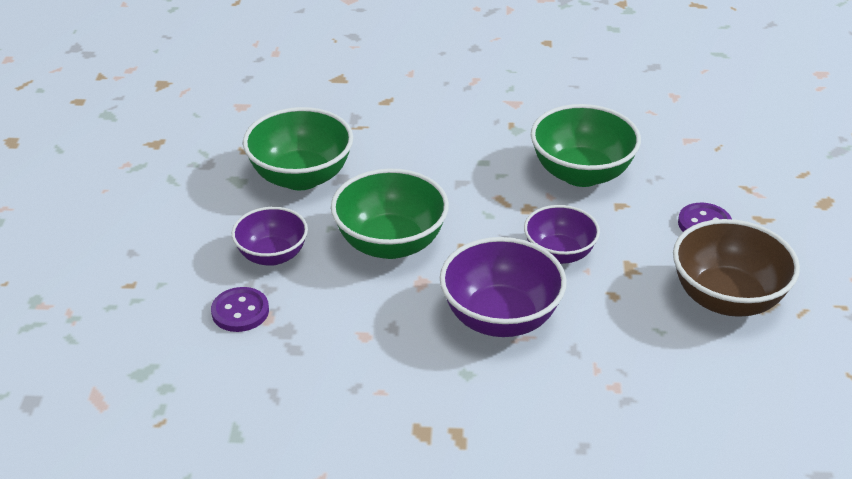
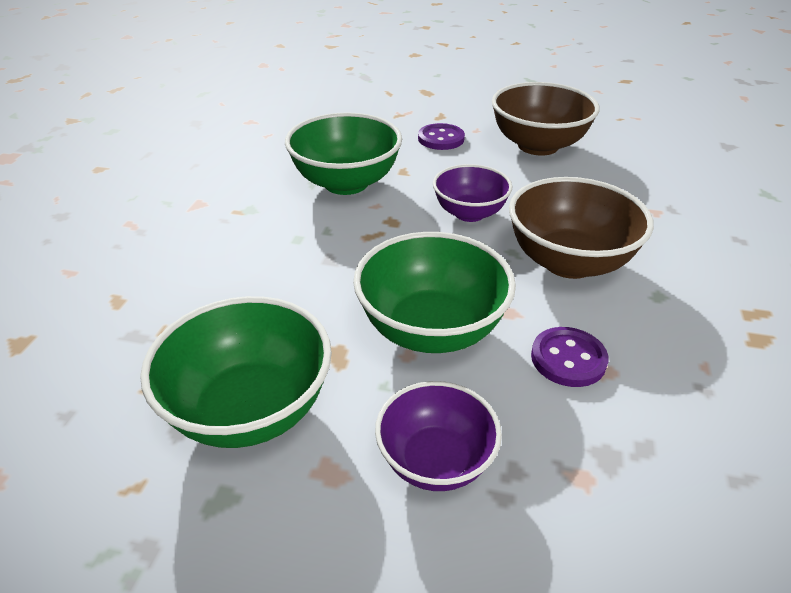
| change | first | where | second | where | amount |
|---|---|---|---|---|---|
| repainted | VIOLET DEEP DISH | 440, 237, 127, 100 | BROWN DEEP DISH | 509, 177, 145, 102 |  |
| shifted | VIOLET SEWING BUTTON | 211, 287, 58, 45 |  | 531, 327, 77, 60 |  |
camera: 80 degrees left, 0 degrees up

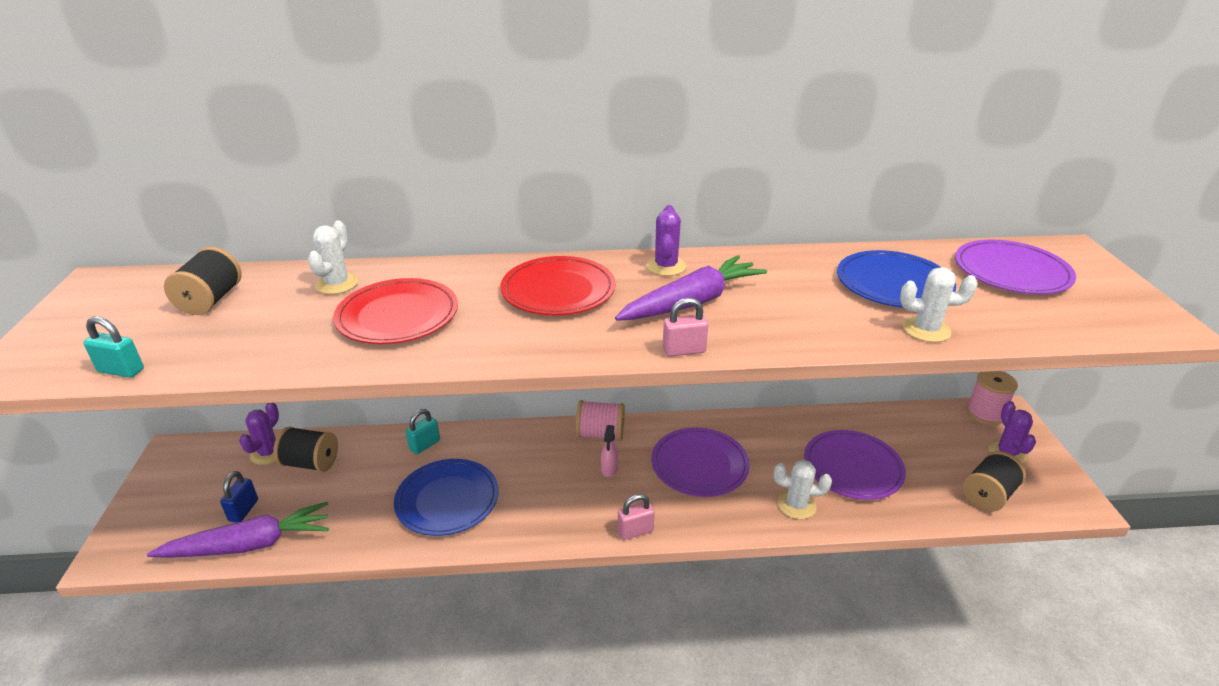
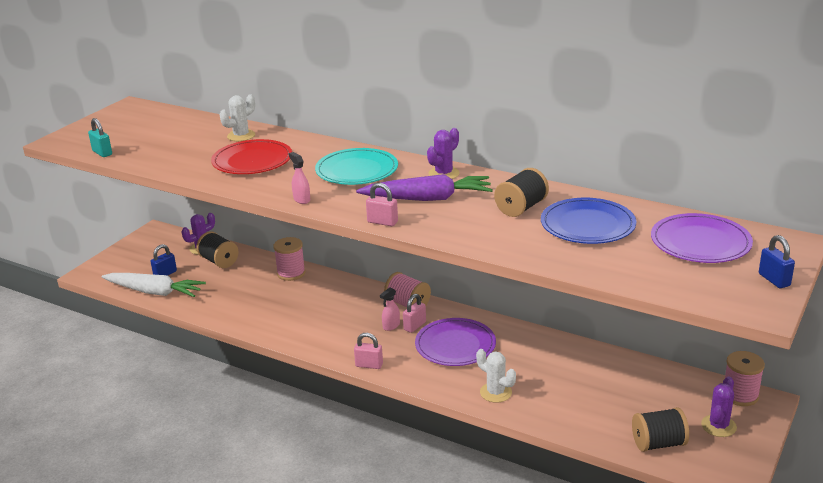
| change | first | where | second | where | amount |
|---|---|---|---|---|---|
| repainted | VIOLET TOY CARROT | 147, 502, 182, 56 | WHITE TOY CARROT | 102, 273, 104, 24 |  |
| swapped | AQUA LOCK | 406, 409, 34, 46 | ROSY SPOOL | 273, 237, 33, 44 |  |
| new |  |  | ROSY SPRAY BOTTLE | 289, 152, 21, 52 |  |
| repainted | RED FLAT DISH | 500, 256, 116, 59 | AQUA FLAT DISH | 315, 148, 83, 37 |  |
| new |  |  | ROSY LOCK | 403, 294, 23, 39 |  |
| shifted | EBONY SPOOL | 164, 247, 78, 68 |  | 494, 168, 55, 49 |  |
| new |  |  | COBALT LOCK | 759, 235, 36, 53 |  |
| gone | COBALT FLAT DISH | 394, 459, 105, 77 |  |  |  |
| gone | VIOLET FLAT DISH | 804, 430, 102, 70 |  |  |  |
| gone | WHITE PRICKLY PLANT | 900, 267, 78, 75 |  |  |  |
camera: 35 degrees right, 5 degrees down

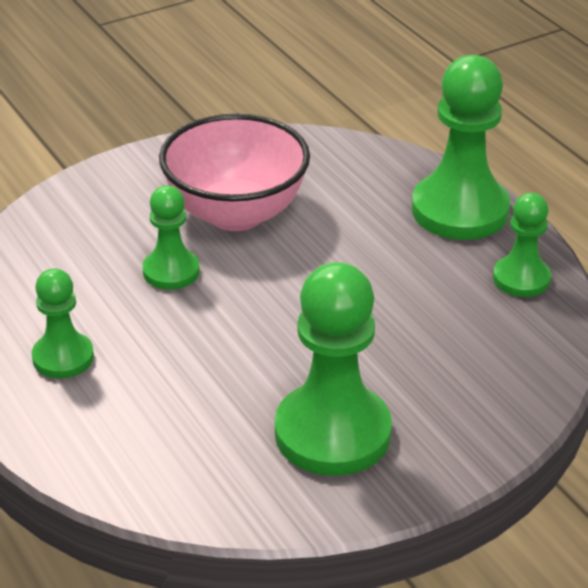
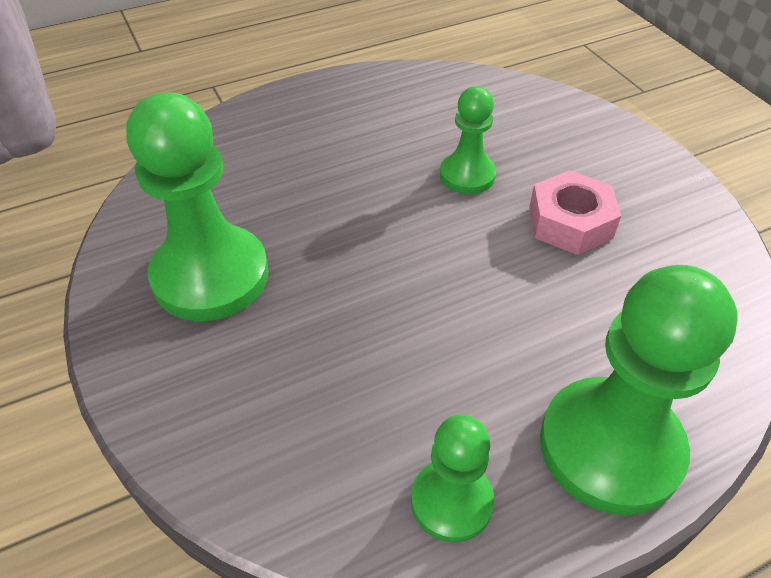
| change | first | where | second | where | amount |
|---|---|---|---|---|---|
| swapped | ROSY DEEP DISH | 159, 114, 151, 117 | ROSY HEXAGON NUT | 529, 170, 92, 85 |  |
| gone | LEAF-GREEN PAWN | 32, 268, 62, 111 |  |  |  |
camera: 95 degrees right, 10 degrees up

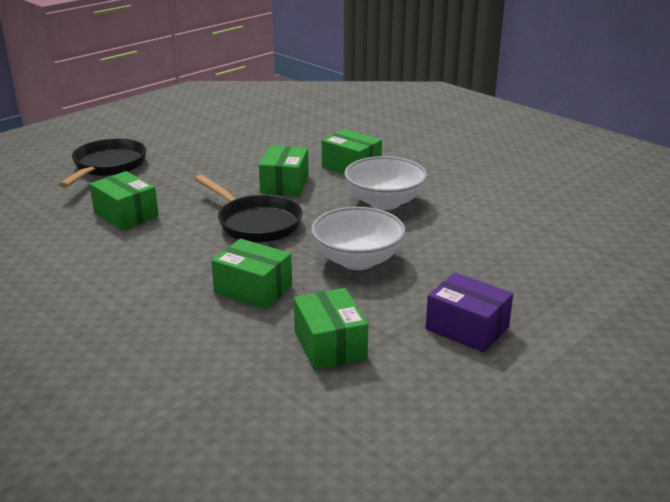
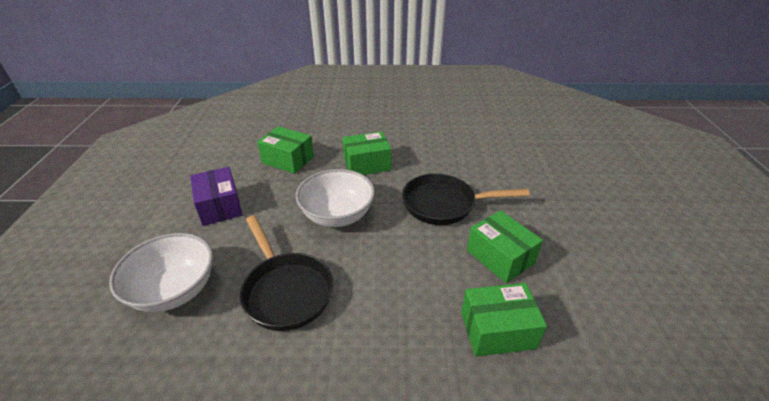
| change | first | where | second | where | amount |
|---|---|---|---|---|---|
| shifted | WHITE DEEP DISH | 345, 156, 82, 54 |  | 109, 233, 104, 79 |  |
| rotated | VIOLET BOX | 426, 272, 87, 81 |  | 190, 167, 53, 59 | 75 degrees clockwise |
| shifted | EBONY SKILLET | 59, 138, 87, 50 |  | 240, 216, 93, 115 |  |
| gone | LEAF-GREEN BOX | 89, 171, 70, 59 |  |  |  |
camera: 135 degrees right, 10 degrees up

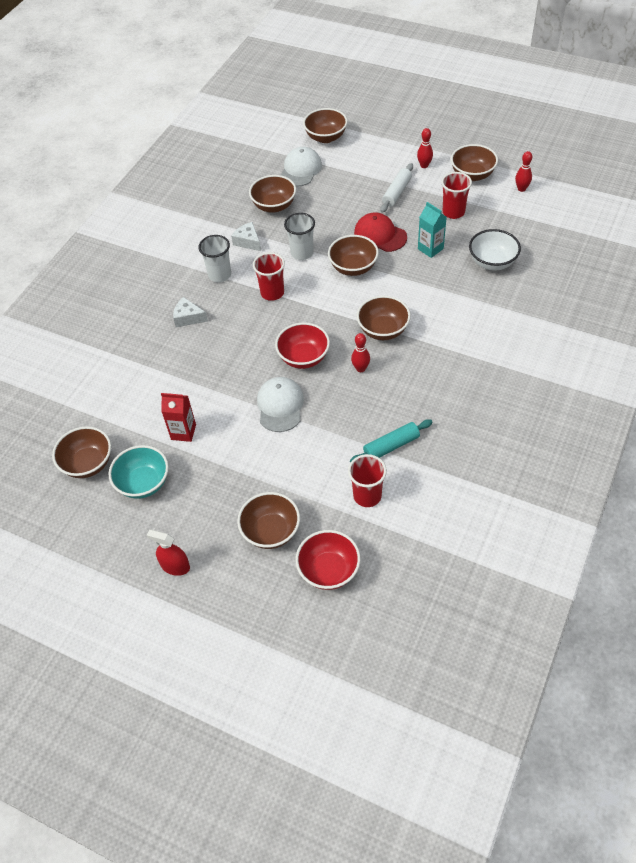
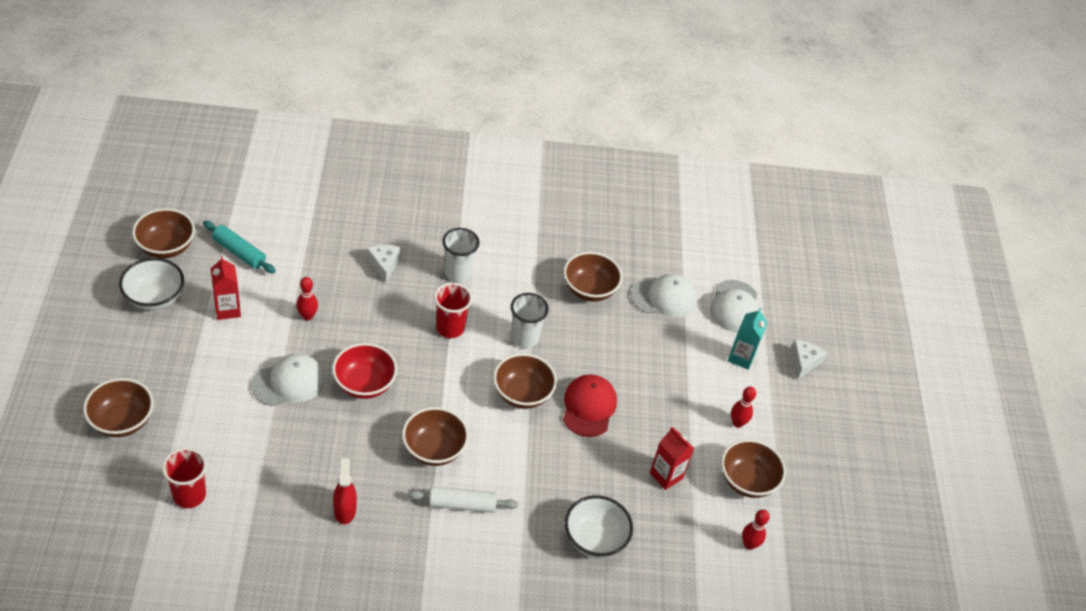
| change | first | where | second | where | amount |
|---|---|---|---|---|---|
| repainted | AQUA DEEP DISH | 109, 445, 60, 54 | WHITE DEEP DISH | 119, 258, 65, 53 |  |
| shifted | AQUA ROLLING PIN | 350, 419, 83, 44 |  | 203, 221, 73, 53 |  |
| shifted | RED BOWLING PIN | 351, 333, 19, 39 |  | 297, 277, 21, 43 |  |
| shifted | RED SPRAY BOTTLE | 146, 529, 44, 47 |  | 333, 458, 24, 66 |  |
| shifted | WHITE ROLLING PIN | 380, 163, 33, 50 |  | 408, 486, 110, 27 |  |
| swapped | RED BEAKER | 441, 172, 31, 47 | RED CARTON | 650, 427, 44, 63 |  |
| swapped | BROWN DEEP DISH | 303, 108, 45, 35 | WHITE CAP | 710, 280, 49, 52 |  |
| shifted | AQUA CARTON | 418, 202, 29, 56 |  | 728, 308, 40, 62 |  |
| shifted | WHITE PIECE OF CHEESE | 231, 222, 30, 29 |  | 791, 340, 36, 40 |  |
| gone | RED DEEP DISH | 296, 530, 65, 60 |  |  |  |
camera: 55 degrees right, 5 degrees down

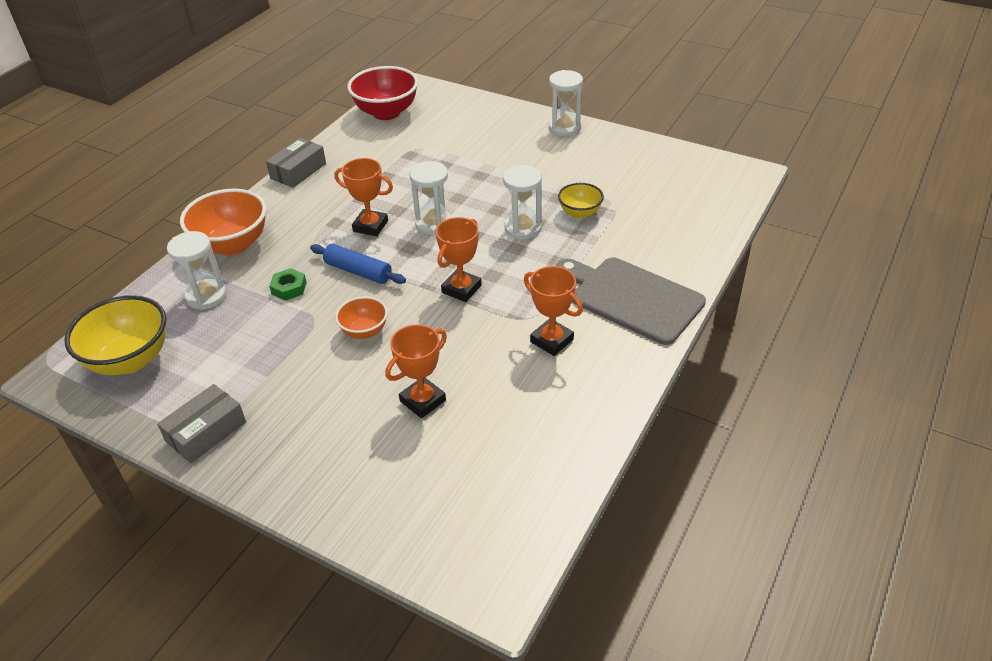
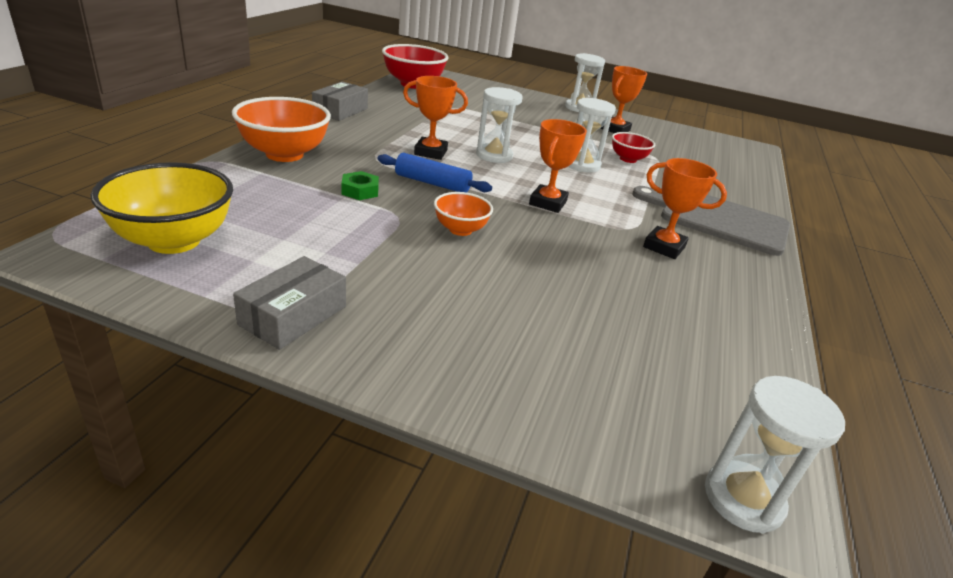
| change | first | where | second | where | amount |
|---|---|---|---|---|---|
| shifted | ORANGE-COLOURED AWARD CUP | 385, 324, 62, 94 |  | 601, 66, 46, 67 |  |
| repainted | BRIGHT YELLOW DEEP DISH | 558, 183, 46, 36 | RED DEEP DISH | 612, 132, 43, 31 |  |
| shifted | WHITE HOURGLASS | 167, 231, 59, 79 |  | 705, 376, 140, 157 |  |
camera: 15 degrees left, 10 degrees down

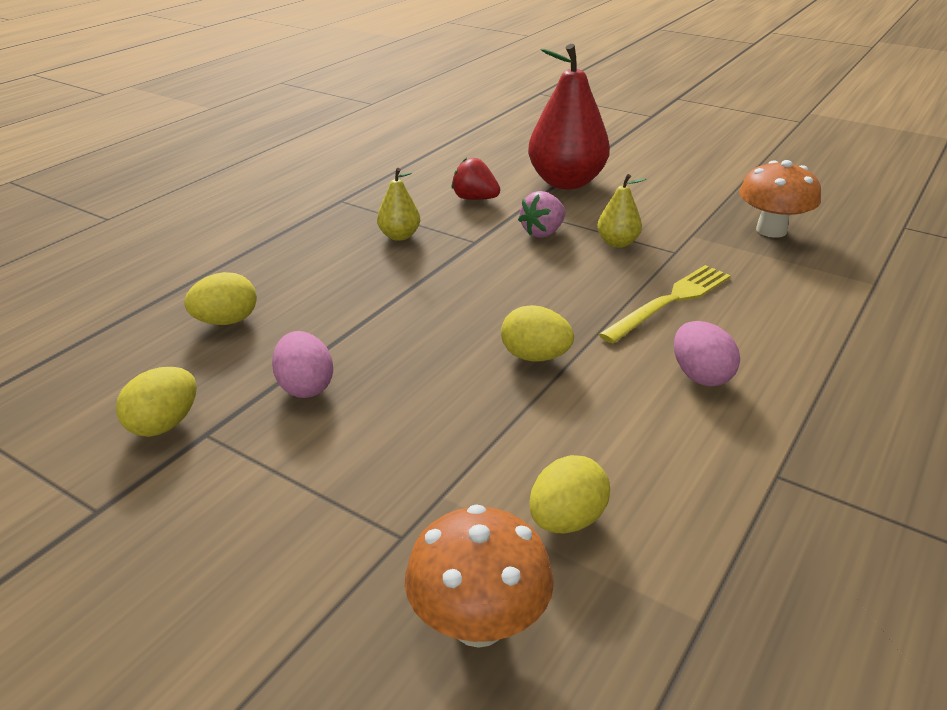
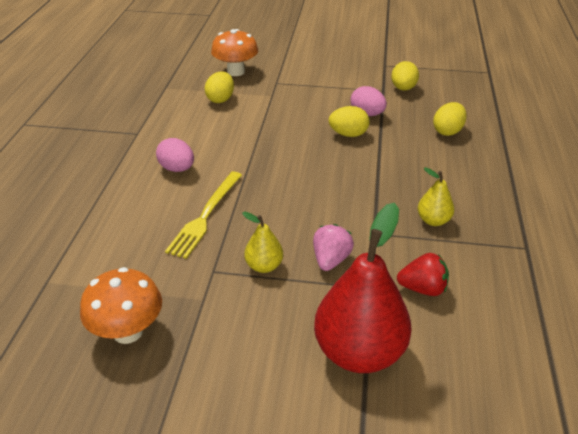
| change | first | where | second | where | amount |
|---|---|---|---|---|---|
| shifted | BRIGHT YELLOW EGG | 501, 305, 73, 57 |  | 329, 106, 40, 31 |  |
camera: 155 degrees right, 5 degrees up

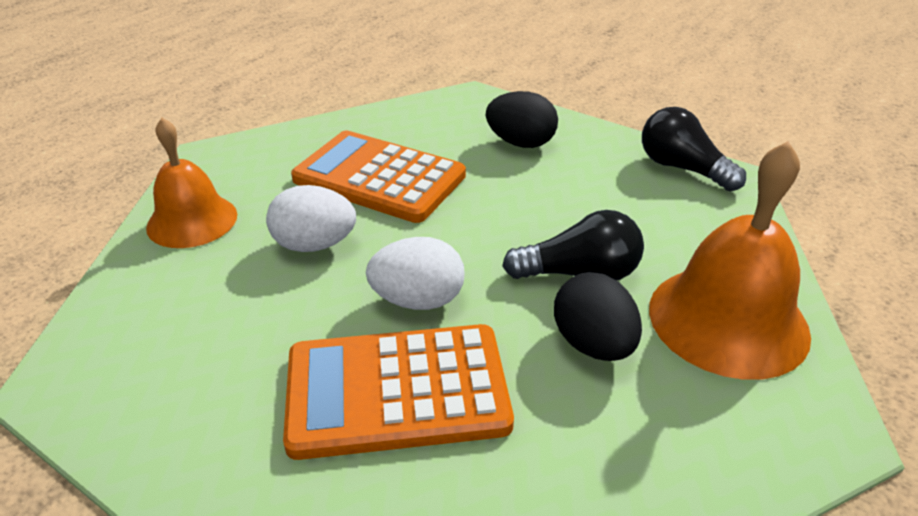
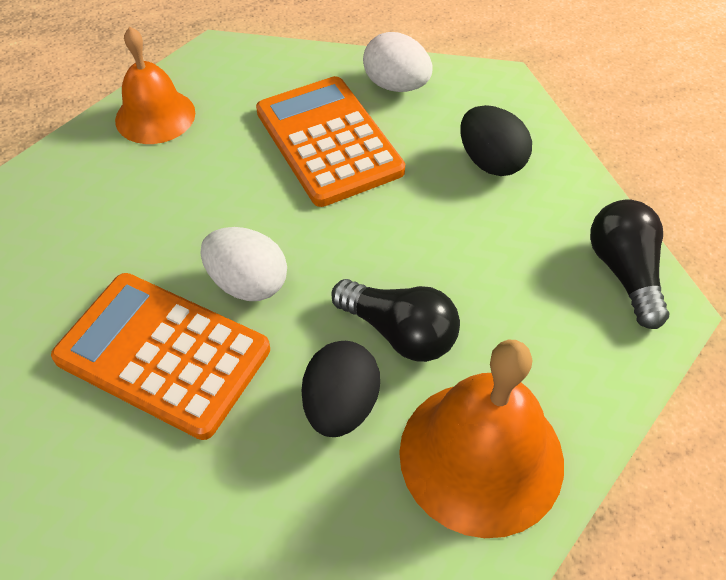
| change | first | where | second | where | amount |
|---|---|---|---|---|---|
| shifted | WHITE EGG | 266, 185, 90, 67 |  | 363, 32, 70, 60 |  |
camera: 35 degrees right, 15 degrees up

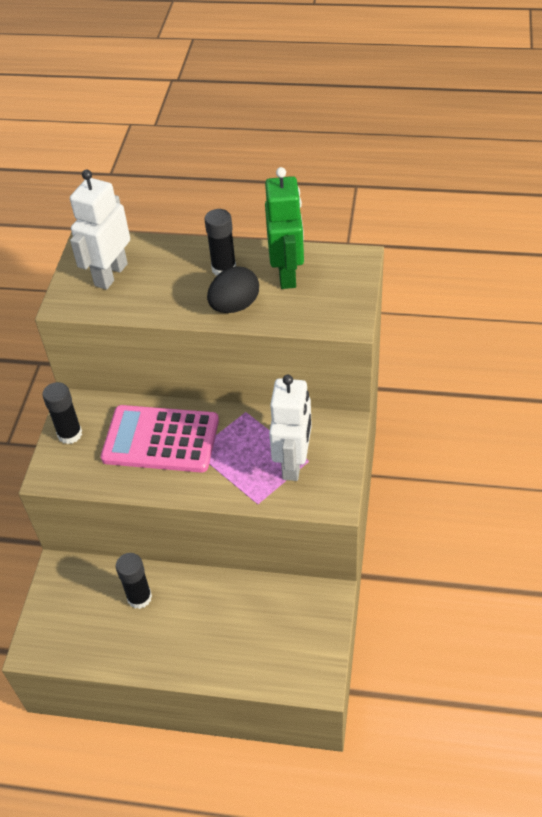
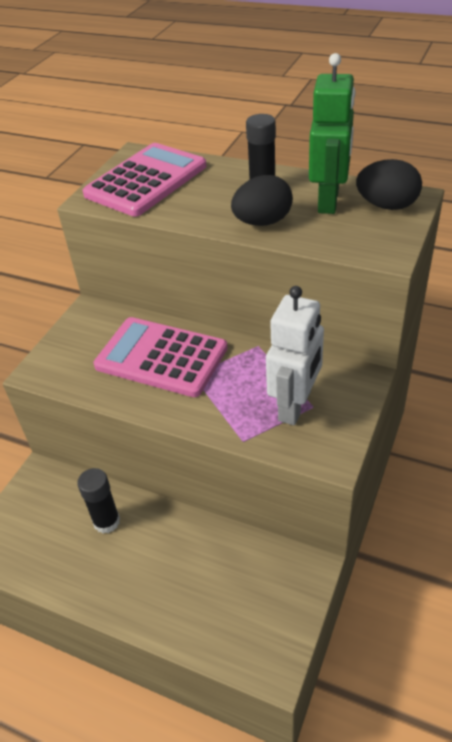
| change | first | where | second | where | amount |
|---|---|---|---|---|---|
| swapped | WHITE TOY ROBOT | 70, 169, 60, 121 | ROSY POCKET CALCULATOR | 83, 143, 123, 74 |  |
| new |  |  | EBONY EGG | 356, 159, 66, 51 |  |
| gone | EBONY STICK OF GLUE | 42, 382, 40, 62 |  |  |  |
camera: 15 degrees right, 5 degrees down

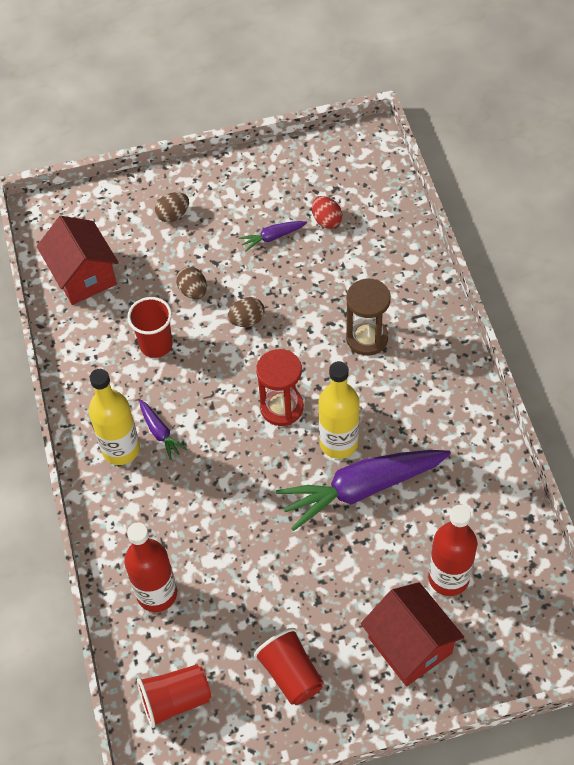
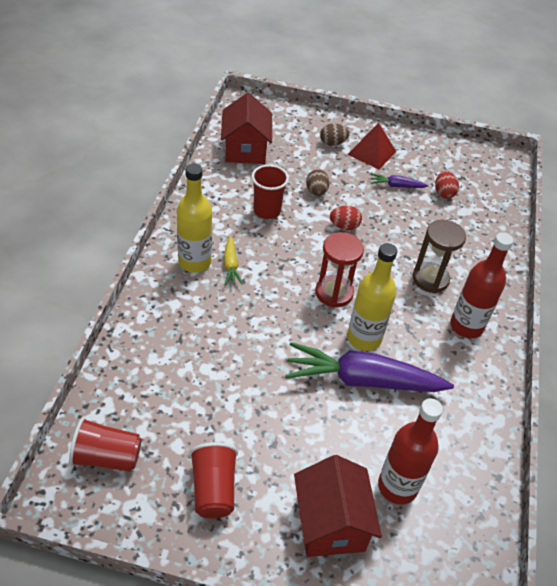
| change | first | where | second | where | amount |
|---|---|---|---|---|---|
| repainted | VIOLET TOY CARROT | 139, 399, 49, 61 | BRIGHT YELLOW TOY CARROT | 224, 236, 19, 49 |  |
| repainted | BROWN EGG | 228, 297, 37, 30 | RED EGG | 330, 206, 32, 24 |  |
| new |  |  | RED PYRAMID SHAPE | 347, 123, 49, 47 |  |
| shifted | RED BOTTLE | 124, 522, 53, 90 |  | 450, 232, 64, 106 |  |
camera: 20 degrees right, 10 degrees down

